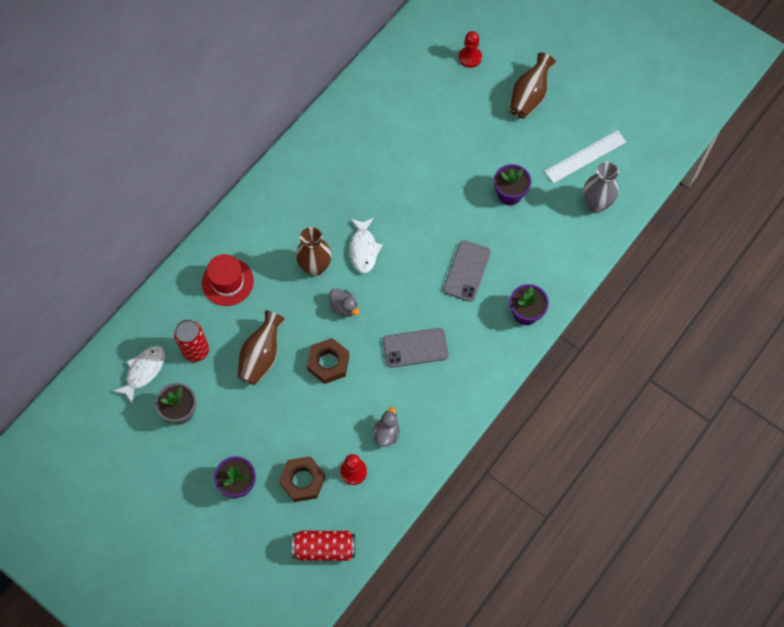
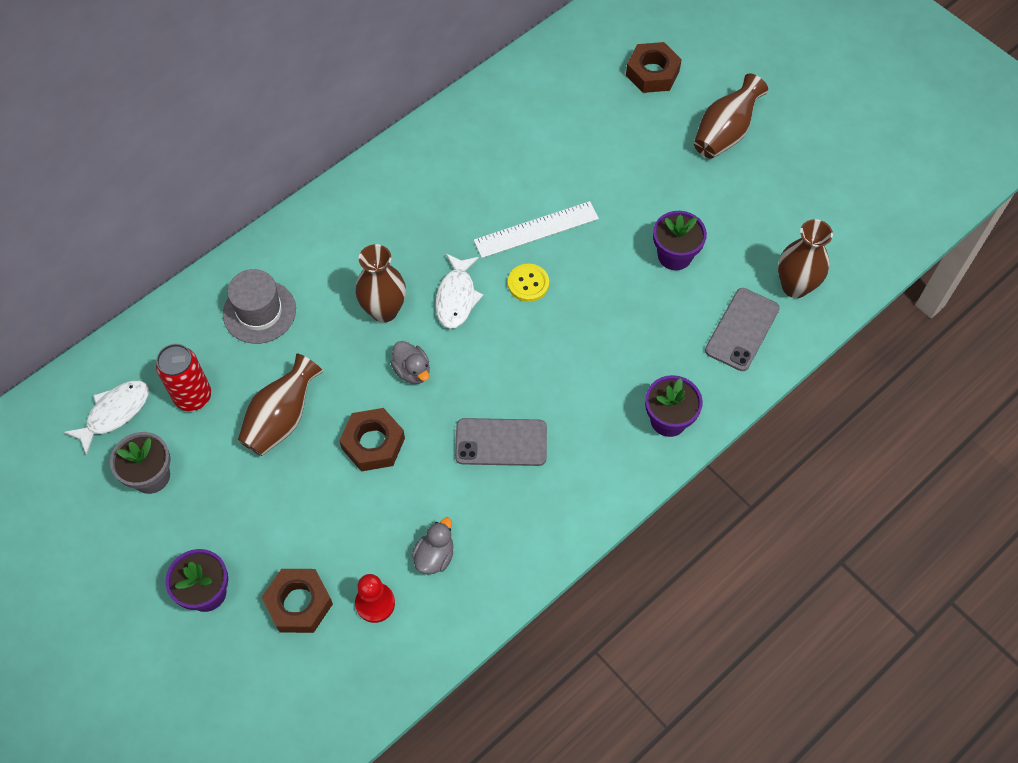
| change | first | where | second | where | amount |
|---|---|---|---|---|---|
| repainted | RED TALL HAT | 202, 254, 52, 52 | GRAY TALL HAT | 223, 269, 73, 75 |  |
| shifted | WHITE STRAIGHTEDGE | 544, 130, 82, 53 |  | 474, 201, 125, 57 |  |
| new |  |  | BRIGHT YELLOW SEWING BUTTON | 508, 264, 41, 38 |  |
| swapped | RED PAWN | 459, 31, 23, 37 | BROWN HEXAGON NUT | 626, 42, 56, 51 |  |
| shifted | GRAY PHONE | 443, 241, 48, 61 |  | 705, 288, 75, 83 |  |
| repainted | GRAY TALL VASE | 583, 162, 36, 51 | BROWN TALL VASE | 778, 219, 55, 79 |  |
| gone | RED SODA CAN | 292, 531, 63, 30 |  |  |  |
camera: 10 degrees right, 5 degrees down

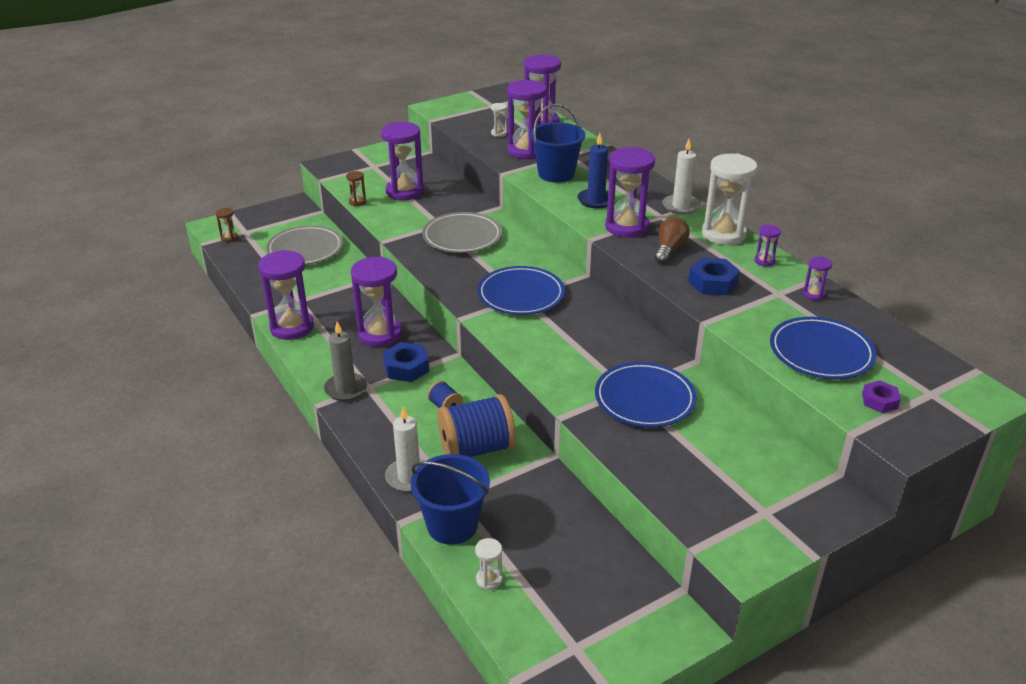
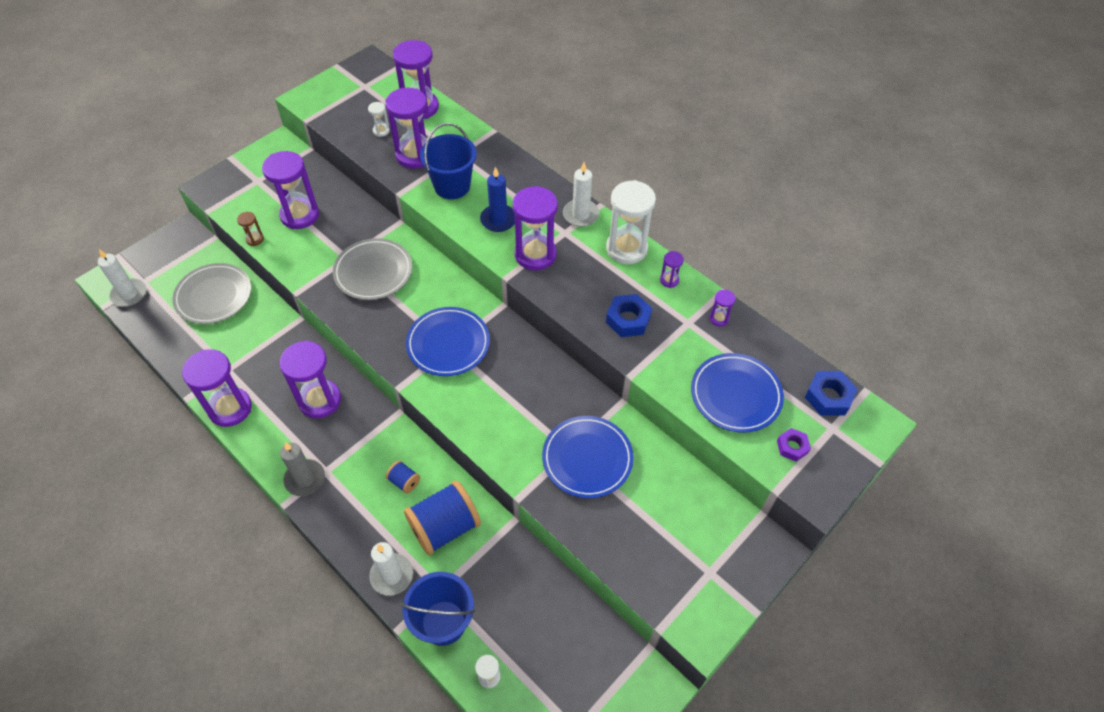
| change | first | where | second | where | amount |
|---|---|---|---|---|---|
| swapped | BROWN HOURGLASS | 216, 208, 22, 34 | WHITE PILLAR CANDLE | 98, 249, 48, 58 |  |
| shifted | COBALT HEXAGON NUT | 383, 342, 46, 40 |  | 805, 371, 53, 45 |  |
| gone | BROWN LIGHT BULB | 655, 217, 35, 47 |  |  |  |
camera: 15 degrees left, 20 degrees up

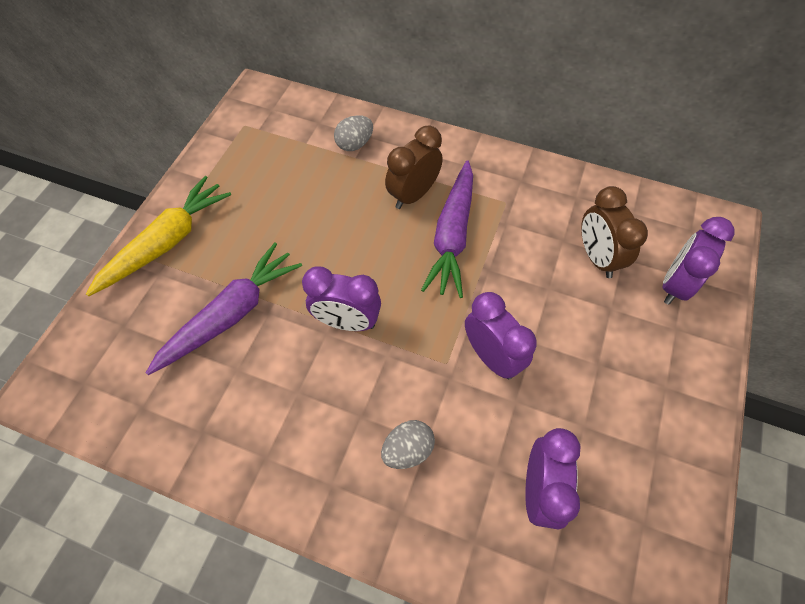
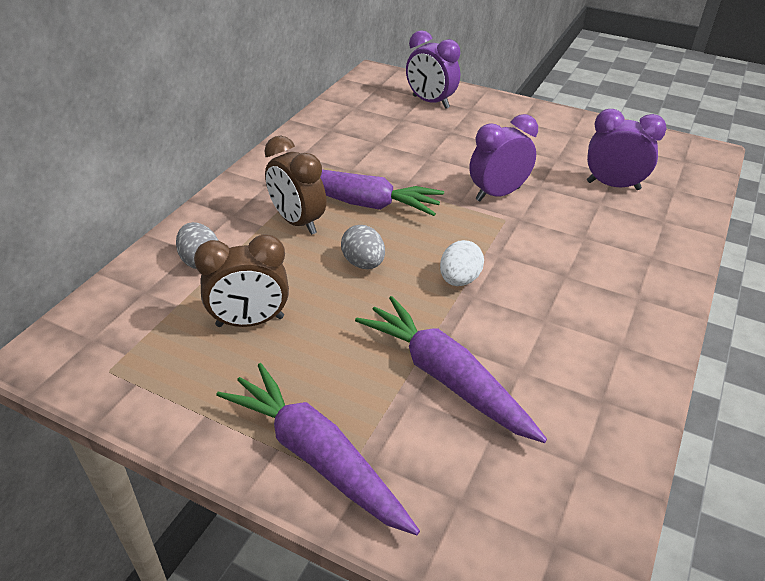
| change | first | where | second | where | amount |
|---|---|---|---|---|---|
| shifted | BROWN ALARM CLOCK | 581, 186, 67, 92 |  | 194, 234, 95, 93 |  |
| repainted | BRIGHT YELLOW TOY CARROT | 86, 176, 145, 120 | VIOLET TOY CARROT | 216, 363, 204, 172 |  |
| shifted | GRAY EGG | 381, 420, 54, 49 |  | 341, 225, 44, 44 |  |
| swapped | VIOLET ALARM CLOCK | 302, 267, 79, 64 | WHITE EGG | 440, 240, 44, 46 |  |
camera: 85 degrees left, 20 degrees down

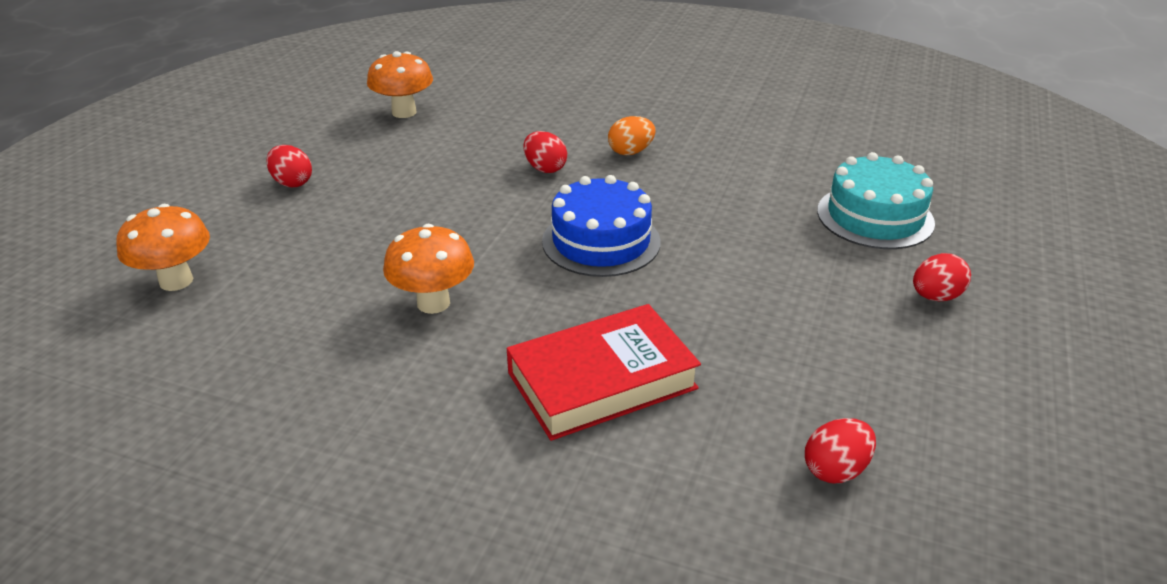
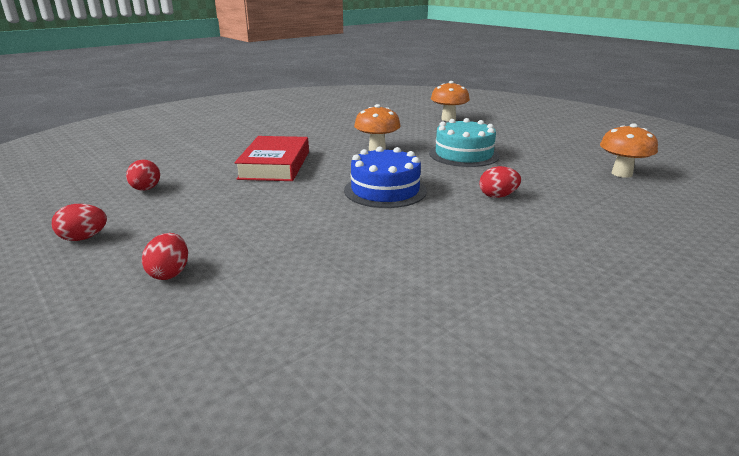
| change | first | where | second | where | amount |
|---|---|---|---|---|---|
| shifted | RED EGG | 266, 145, 46, 42 |  | 52, 204, 55, 37 |  |
| shifted | AQUA CAKE | 817, 152, 118, 97 |  | 429, 118, 71, 49 |  |
| gone | ORANGE-COLOURED EGG | 608, 116, 47, 39 |  |  |  |
camera: 120 degrees right, 10 degrees down

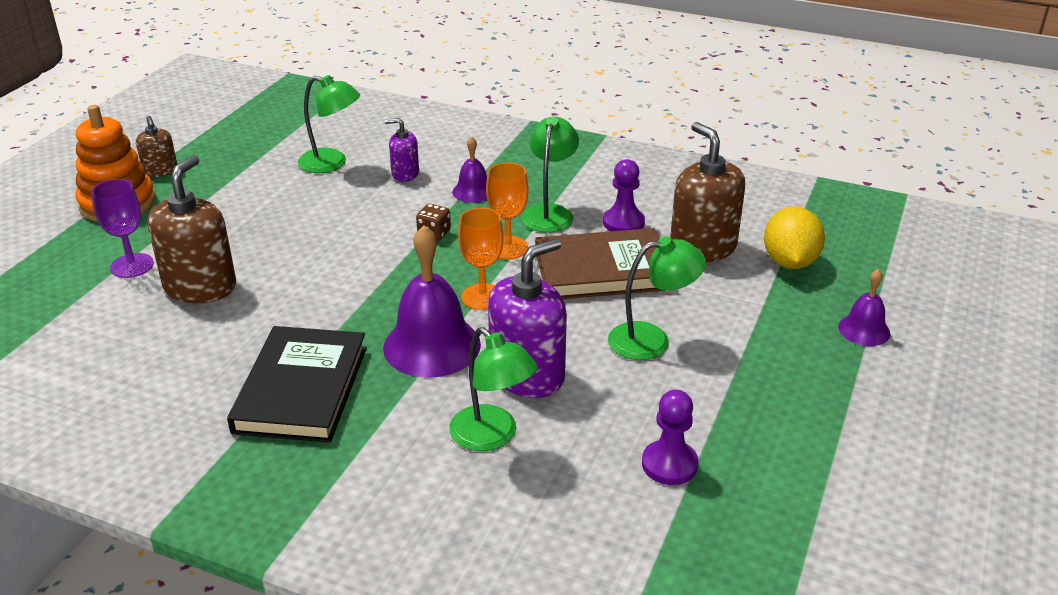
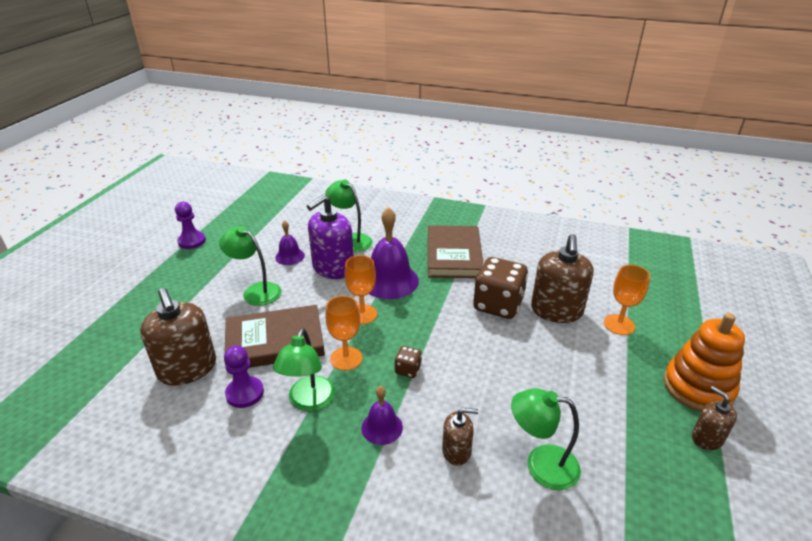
| change | first | where | second | where | amount |
|---|---|---|---|---|---|
| shifted | VIOLET PAWN | 642, 389, 57, 96 |  | 175, 202, 31, 47 |  |
| rotated | LEAF-GREEN READING LAMP | 608, 236, 98, 124 |  | 219, 226, 63, 80 | 45 degrees clockwise |
| shifted | VIOLET SCHOOL BELL | 838, 269, 53, 77 |  | 275, 220, 30, 45 |  |
| repainted | EBONY HARDBACK | 227, 326, 140, 117 | BROWN HARDBACK | 428, 225, 55, 53 |  |
| repainted | VIOLET SOAP PUMP | 385, 118, 34, 64 | BROWN SOAP PUMP | 442, 408, 36, 58 |  |
| new |  |  | BROWN DIE | 473, 257, 55, 62 |  |
| repainted | VIOLET WINE GLASS | 91, 179, 63, 99 | ORANGE-COLOURED WINE GLASS | 604, 265, 46, 70 |  |
| gone | BRIGHT YELLOW LEMON | 764, 207, 61, 62 |  |  |  |
camera: 175 degrees right, 0 degrees up

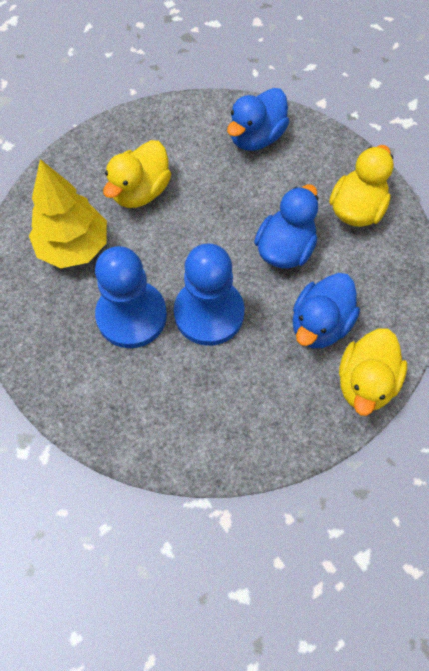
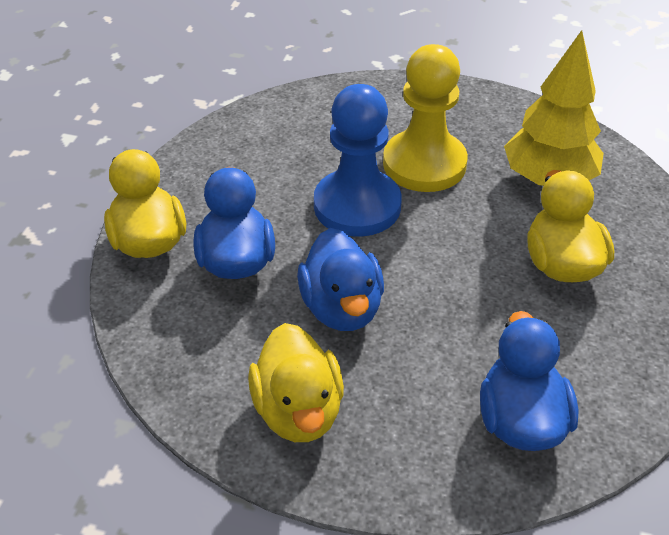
| change | first | where | second | where | amount |
|---|---|---|---|---|---|
| repainted | COBALT PAWN | 95, 246, 72, 102 | BRIGHT YELLOW PAWN | 383, 44, 85, 148 |  |
camera: 140 degrees right, 20 degrees down

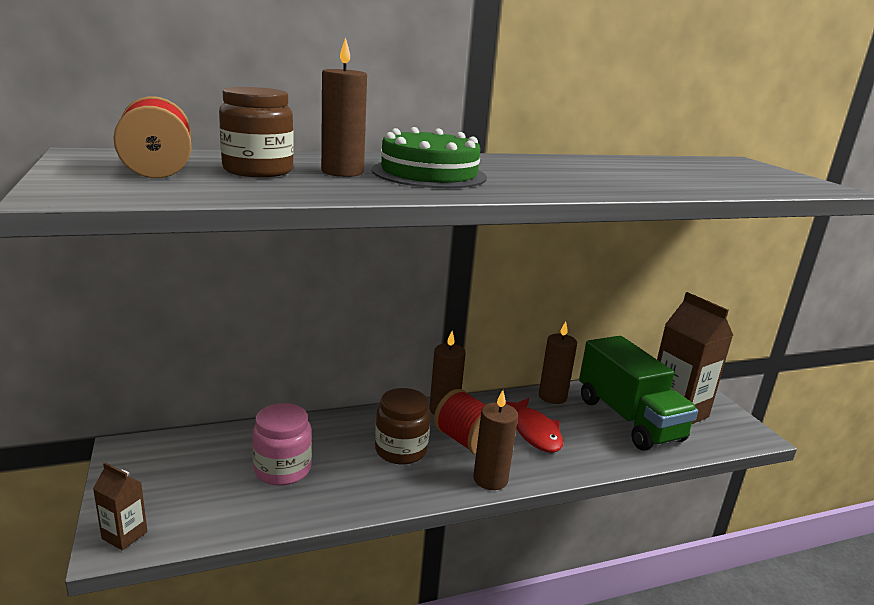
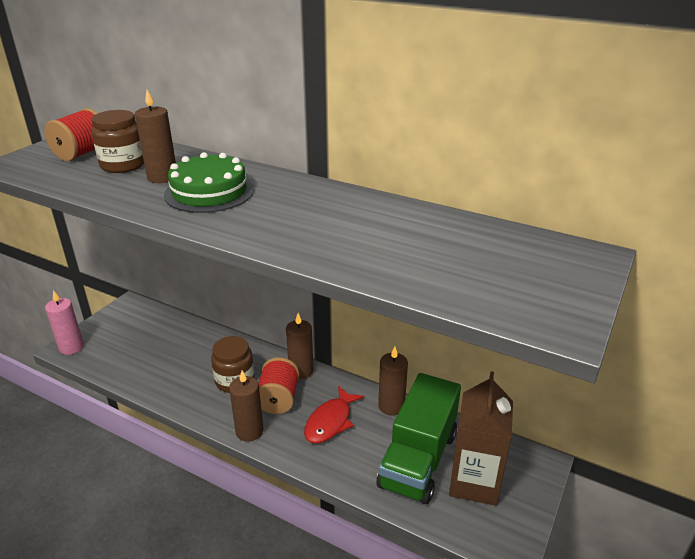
| change | first | where | second | where | amount |
|---|---|---|---|---|---|
| swapped | BROWN CARTON | 93, 463, 55, 88 | ROSY PILLAR CANDLE | 45, 290, 39, 65 |  |
| gone | ROSY JAM JAR | 252, 403, 60, 83 |  |  |  |
camera: 50 degrees right, 10 degrees up

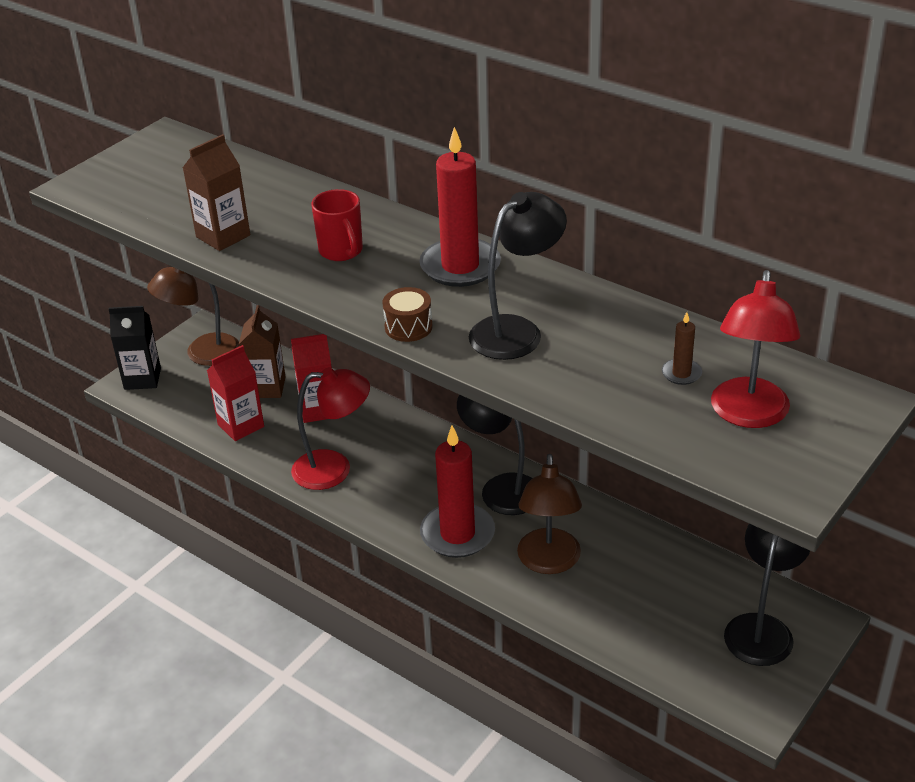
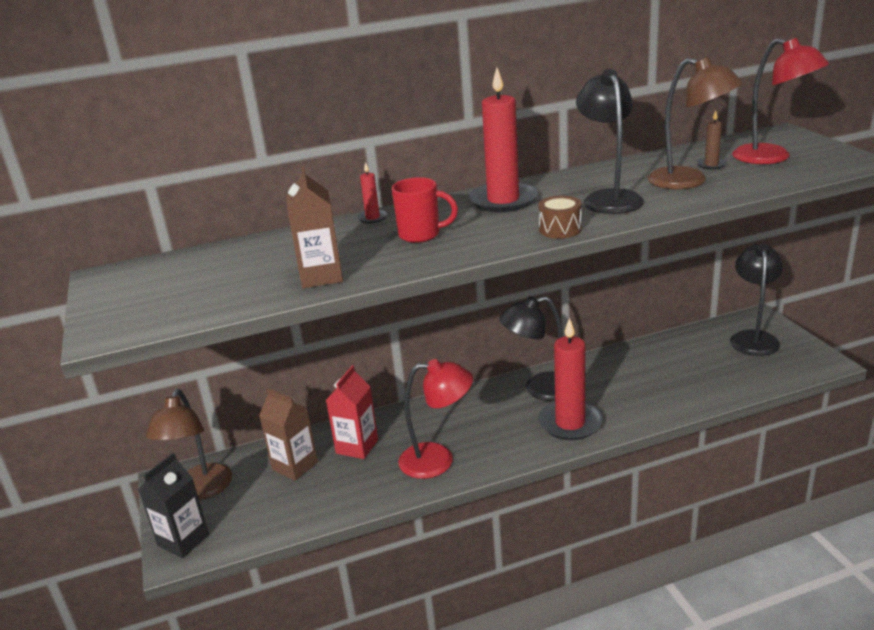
| change | first | where | second | where | amount |
|---|---|---|---|---|---|
| new |  |  | RED PILLAR CANDLE | 357, 162, 31, 62 |  |
| rotated | RED READING LAMP | 291, 367, 79, 123 |  | 398, 359, 75, 120 | 60 degrees clockwise |
| shifted | BROWN READING LAMP | 517, 454, 65, 120 |  | 648, 57, 95, 132 |  |
| rotated | EBONY READING LAMP | 724, 524, 86, 142 |  | 730, 244, 53, 112 | 45 degrees clockwise |
| gone | RED CARTON | 207, 345, 57, 96 |  |  |  |
camera: 55 degrees left, 10 degrees down

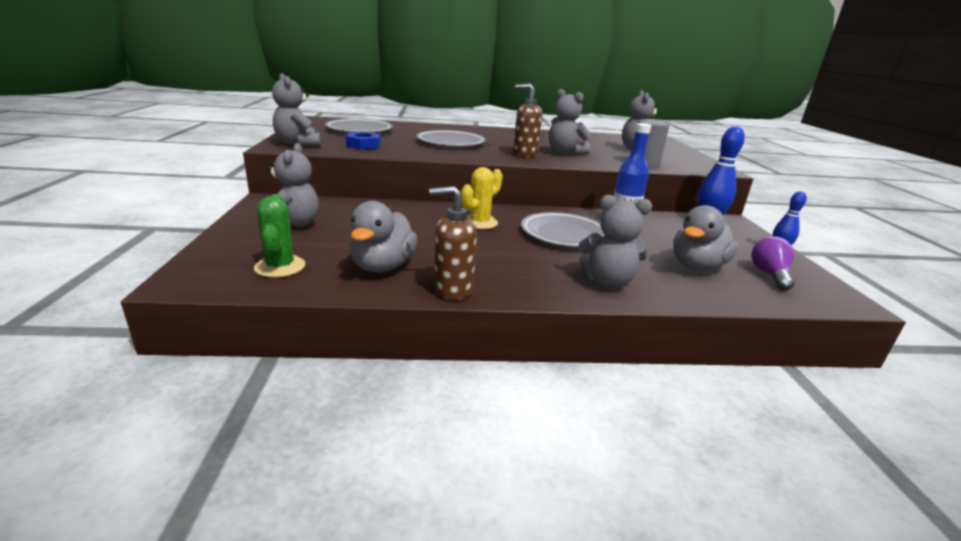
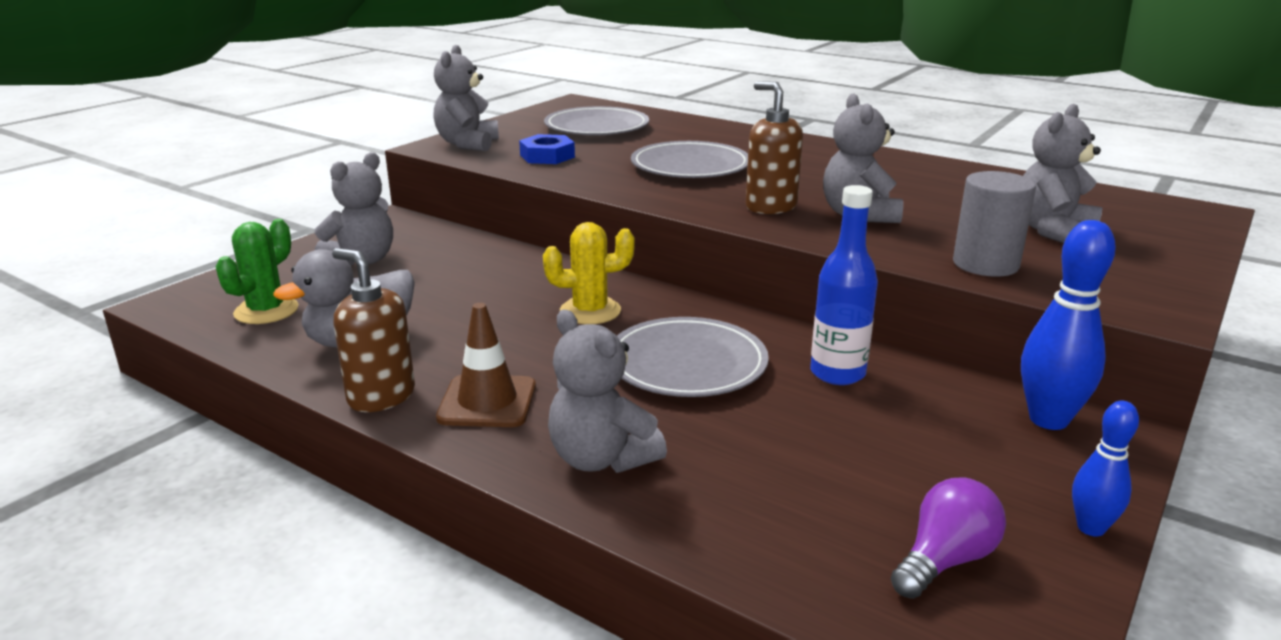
| change | first | where | second | where | amount |
|---|---|---|---|---|---|
| new |  |  | BROWN TRAFFIC CONE | 436, 303, 100, 124 |  |
| gone | GRAY RUBBER DUCK | 673, 205, 65, 66 |  |  |  |
camera: 40 degrees right, 0 degrees up

